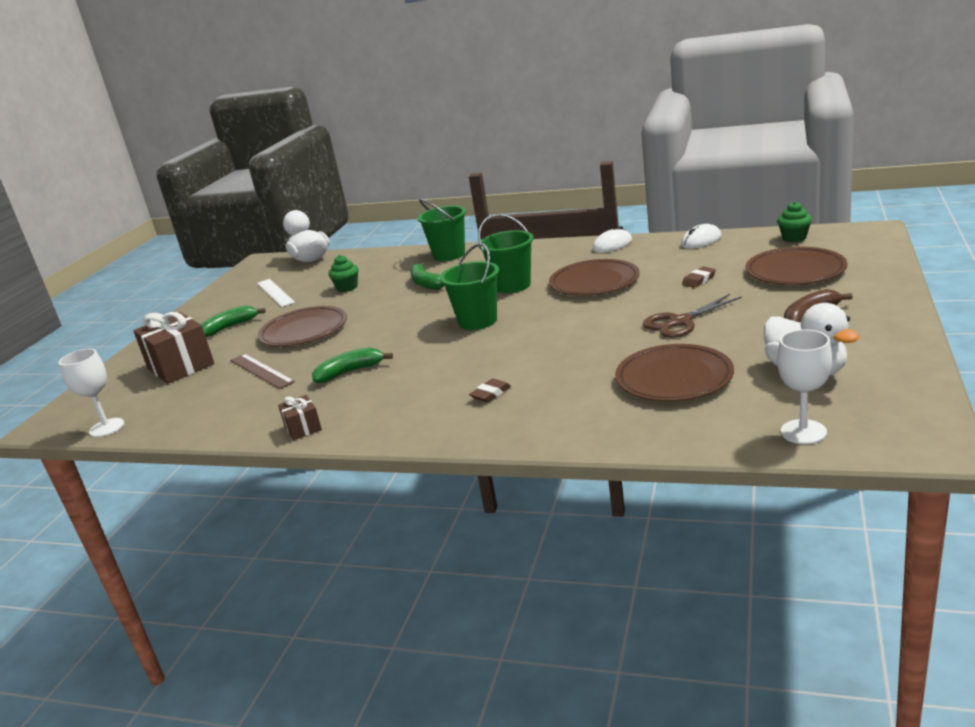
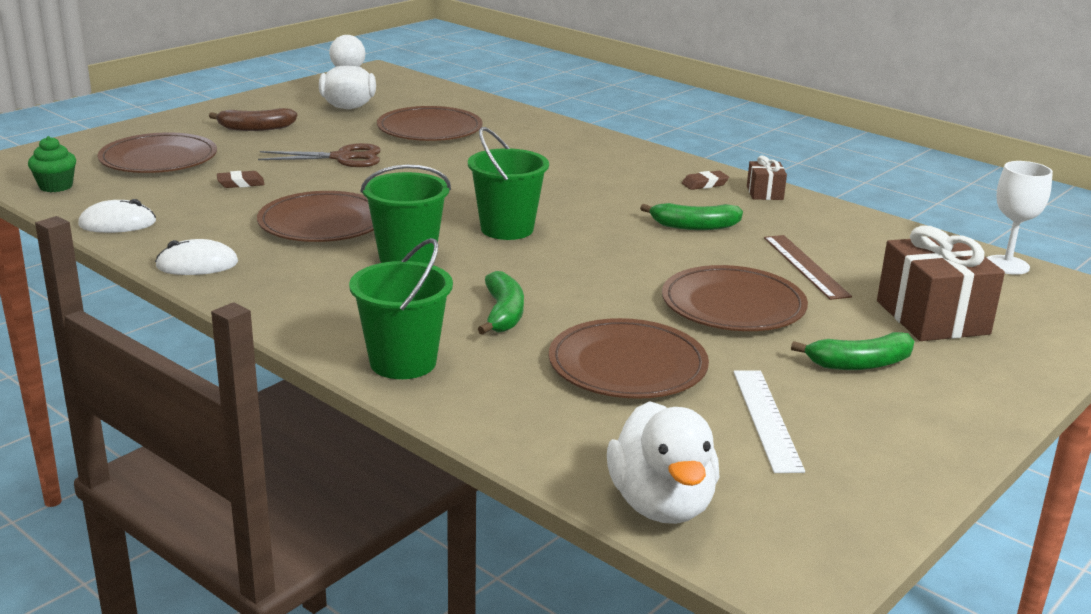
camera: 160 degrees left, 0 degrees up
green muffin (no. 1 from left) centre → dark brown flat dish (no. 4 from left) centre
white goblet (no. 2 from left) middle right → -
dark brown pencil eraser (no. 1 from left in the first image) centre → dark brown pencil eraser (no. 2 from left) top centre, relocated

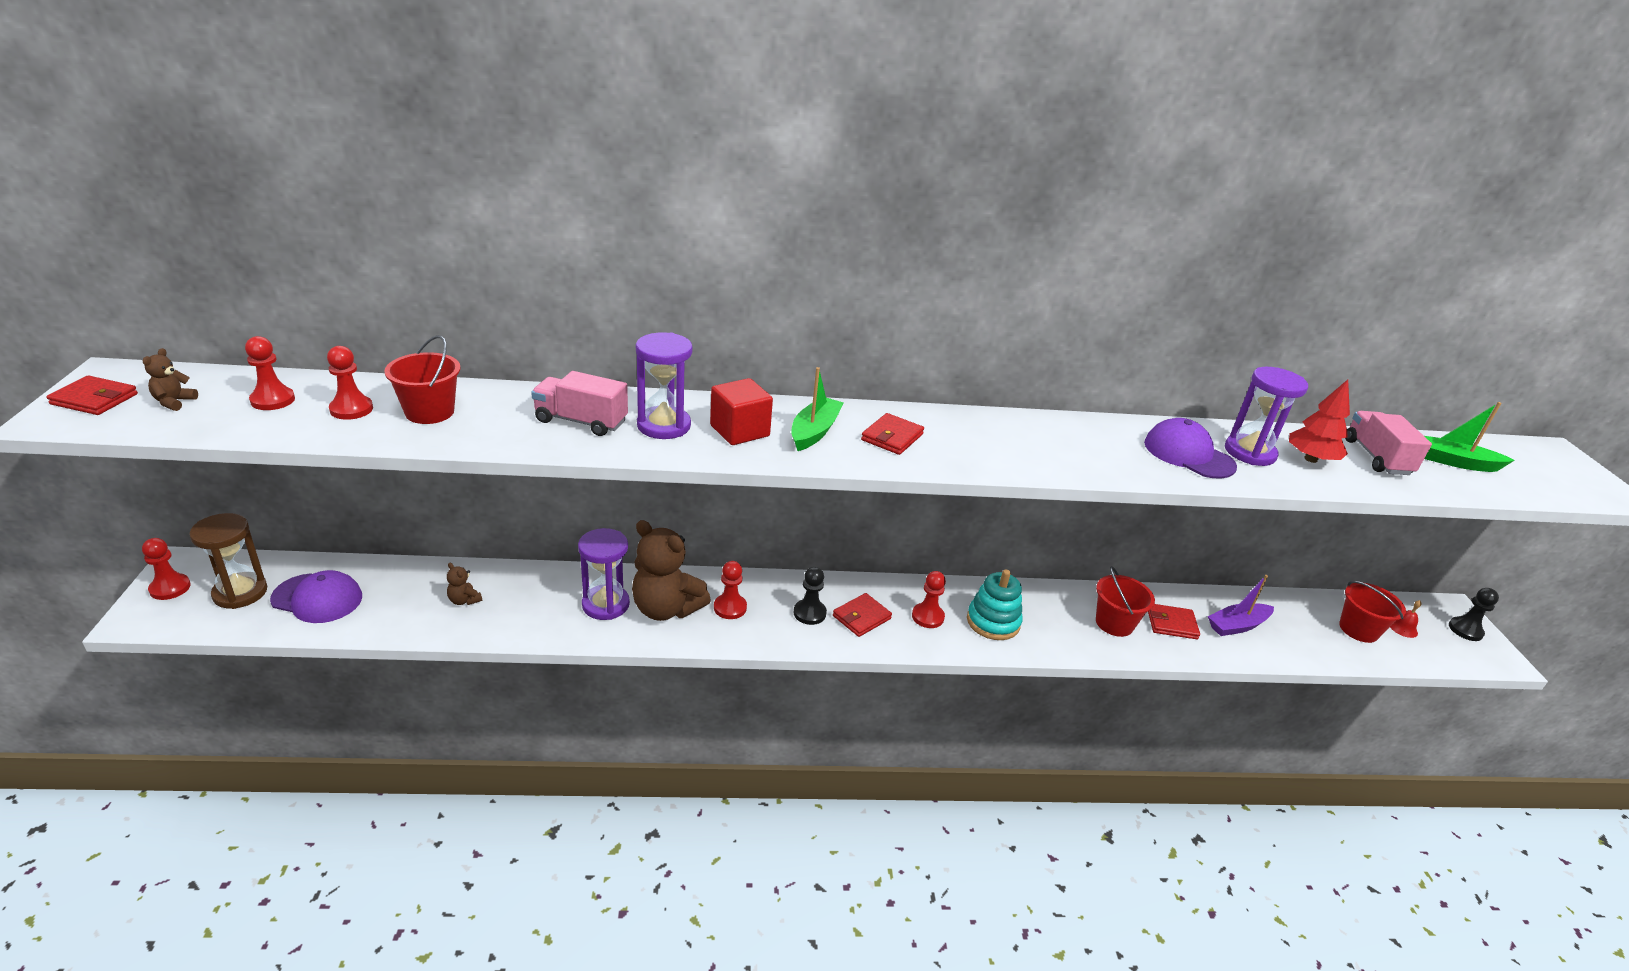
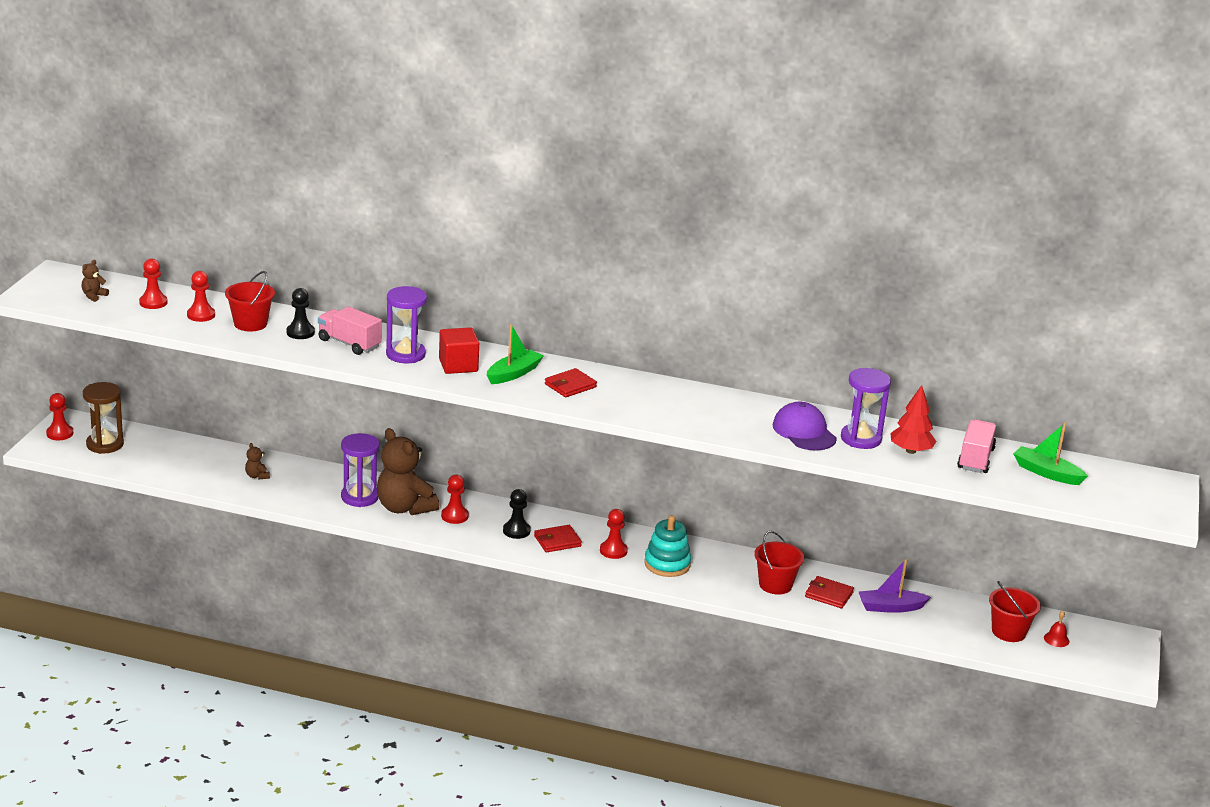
camera: 20 degrees right, 5 degrees down
red wallet (no. 1 from left) middle left → -
royal purple peaked cap (no. 1 from left) middle left → -
jet-black pawn (no. 2 from left in the first image) middle right → jet-black pawn (no. 1 from left) middle left, relocated

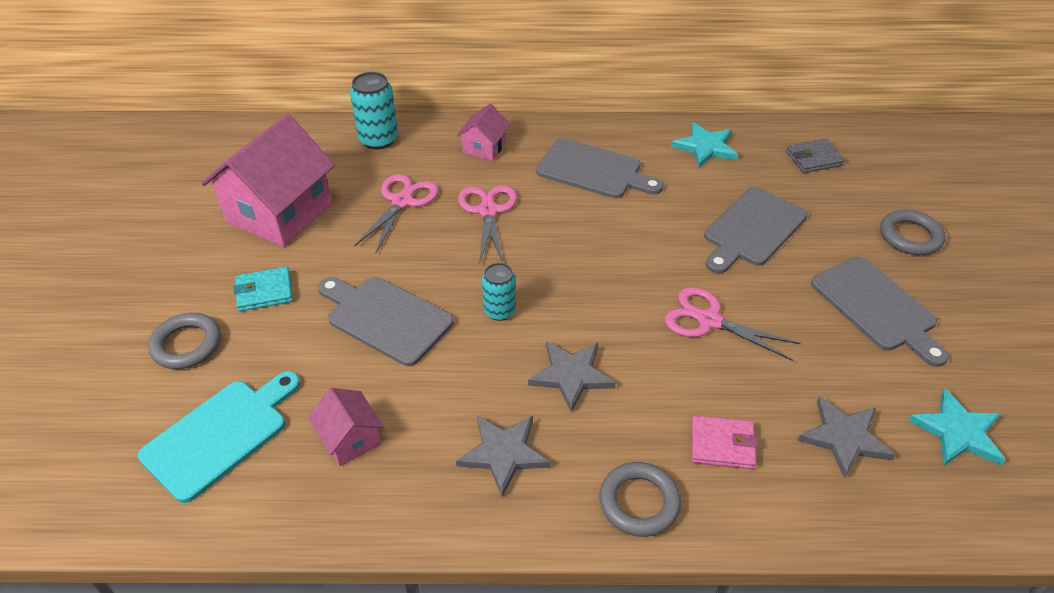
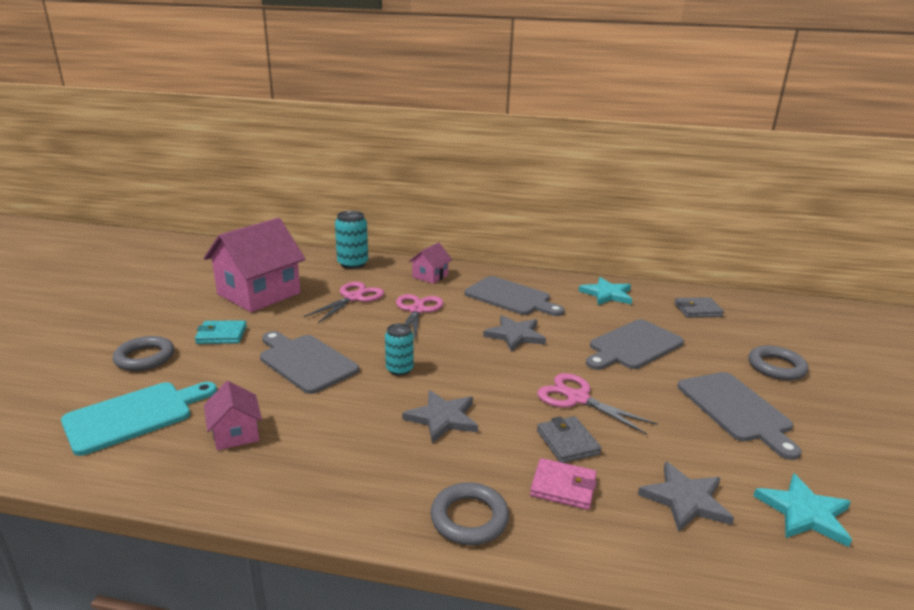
camera: 10 degrees right, 20 degrees down
grey star (no. 1 from left in the first image) bottom centre → grey star (no. 2 from left) centre, relocated
- → grey wallet (no. 1 from left) bottom centre

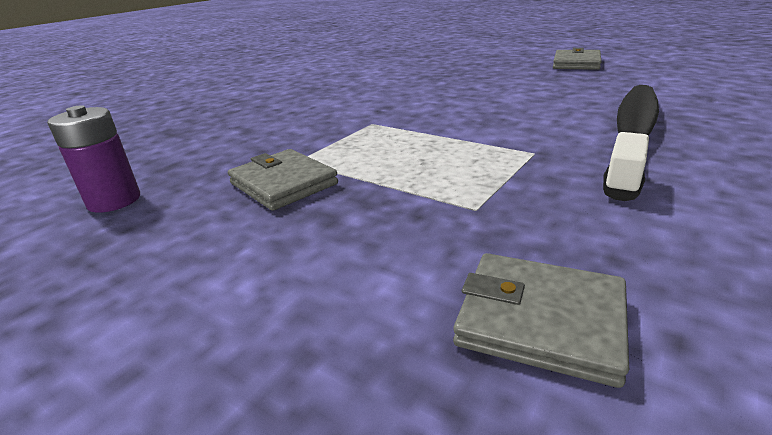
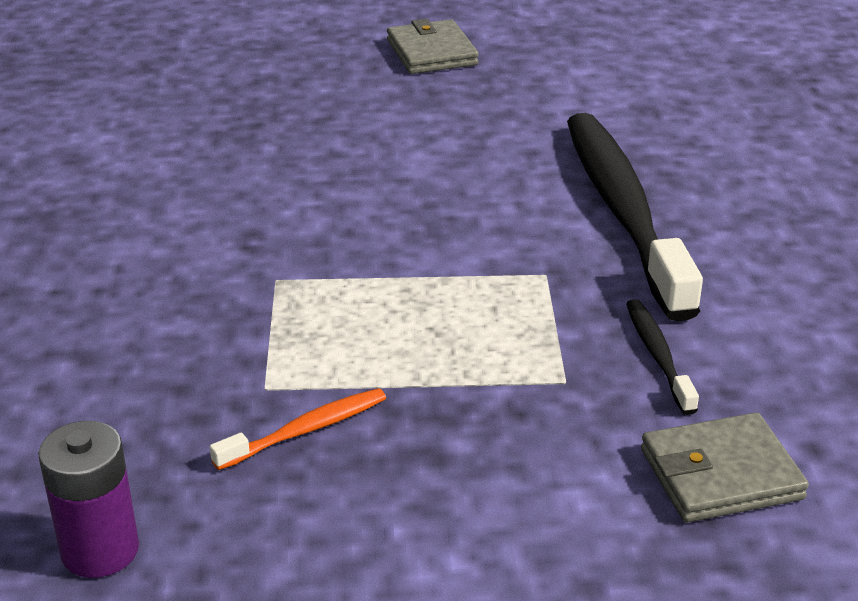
camera: 40 degrees left, 5 degrees up
grey wallet (no. 1 from left) centre → orange tooth brush bottom centre
- → jet-black tooth brush (no. 2 from left) middle right

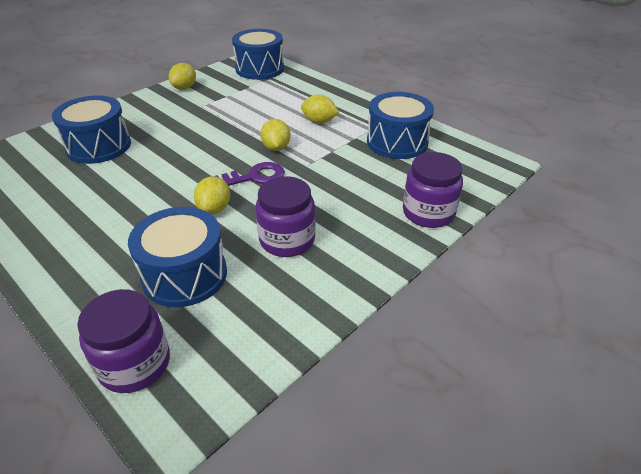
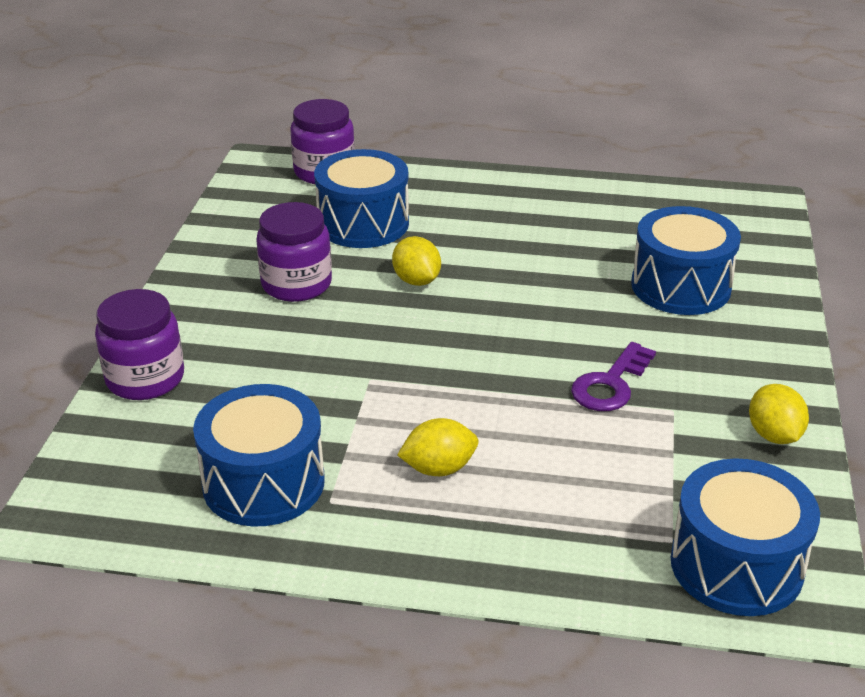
camera: 145 degrees right, 5 degrees down
golden citrus fruit (no. 3 from left) top centre → -
royal purple key centre → royal purple key middle right, relocated

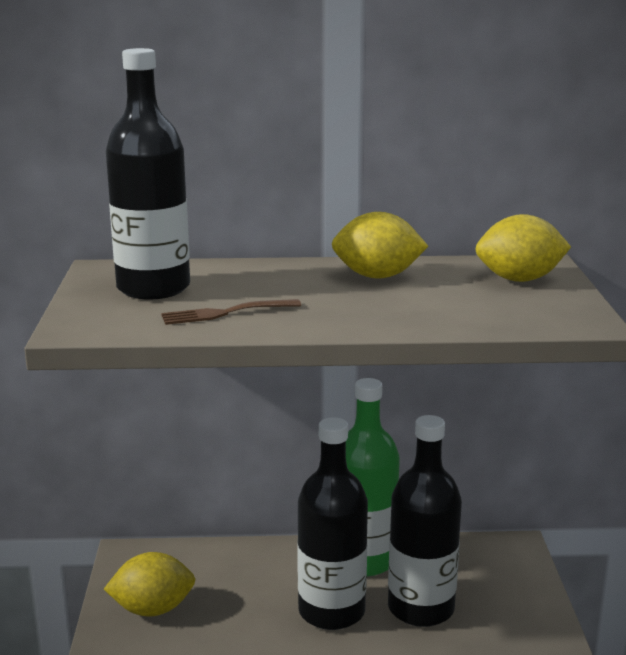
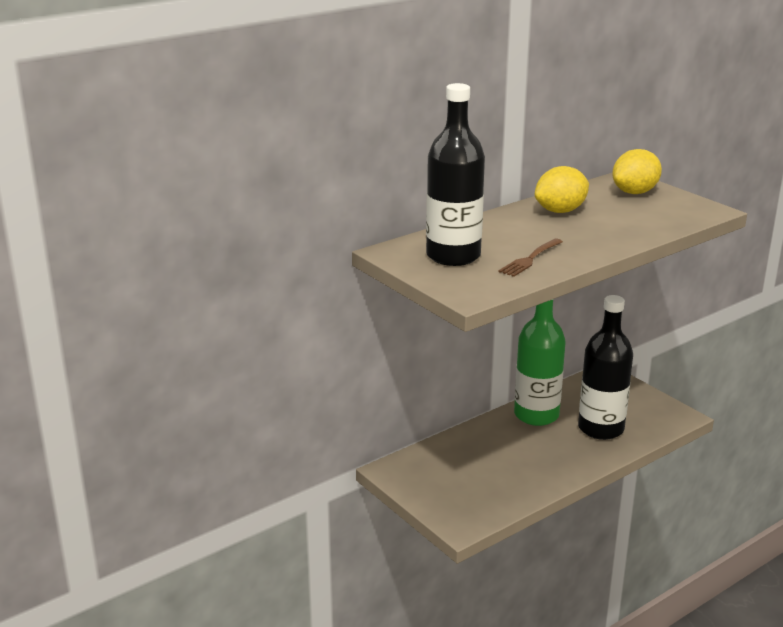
camera: 35 degrees left, 5 degrees up
jet-black flask (no. 2 from left) bottom centre → -
golden citrus fruit (no. 1 from left) bottom left → -

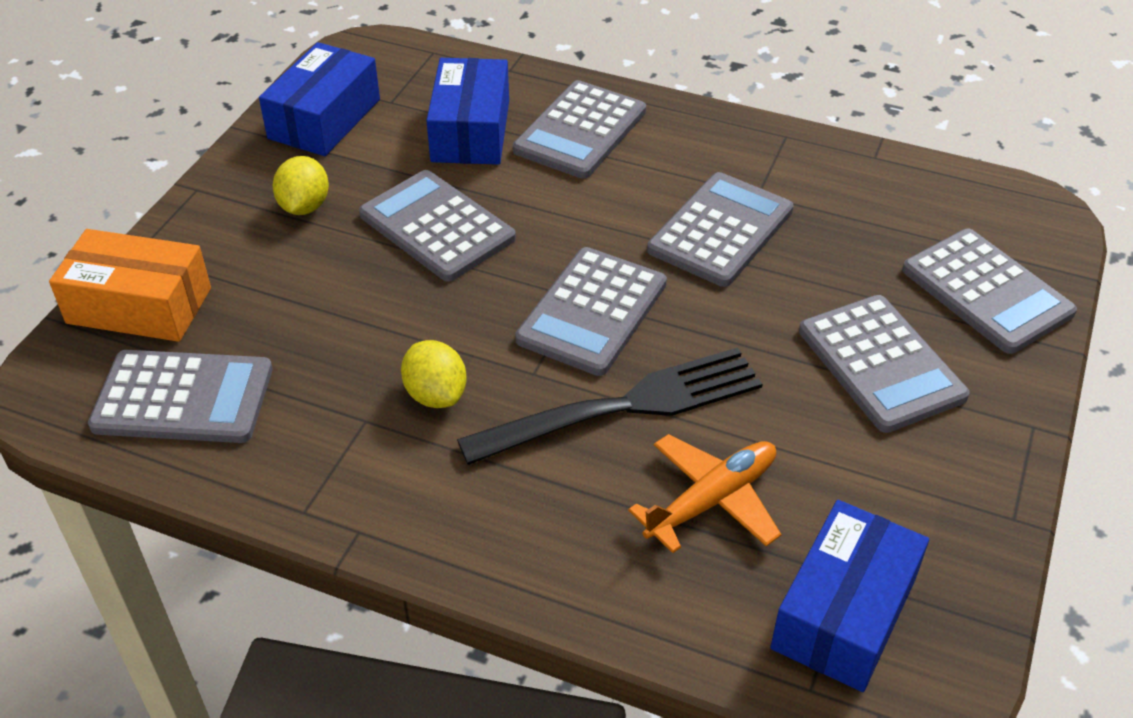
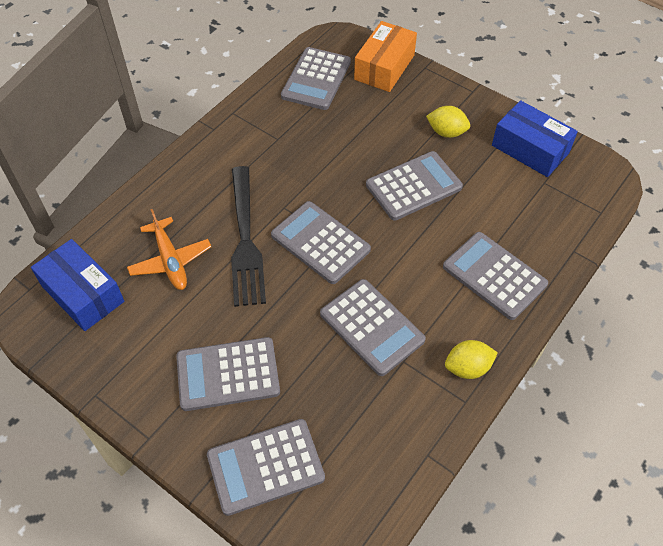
camera: 105 degrees right, 10 degrees up
royal blue package (no. 2 from left) top centre → -
golden citrus fruit (no. 2 from left) centre → golden citrus fruit (no. 2 from left) middle right, relocated

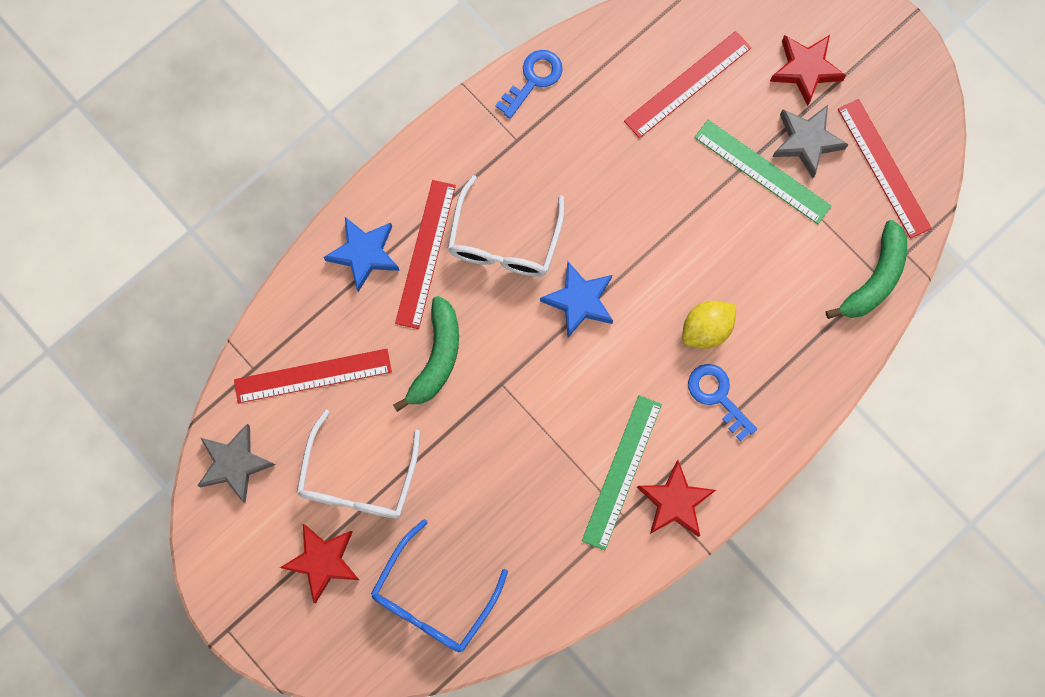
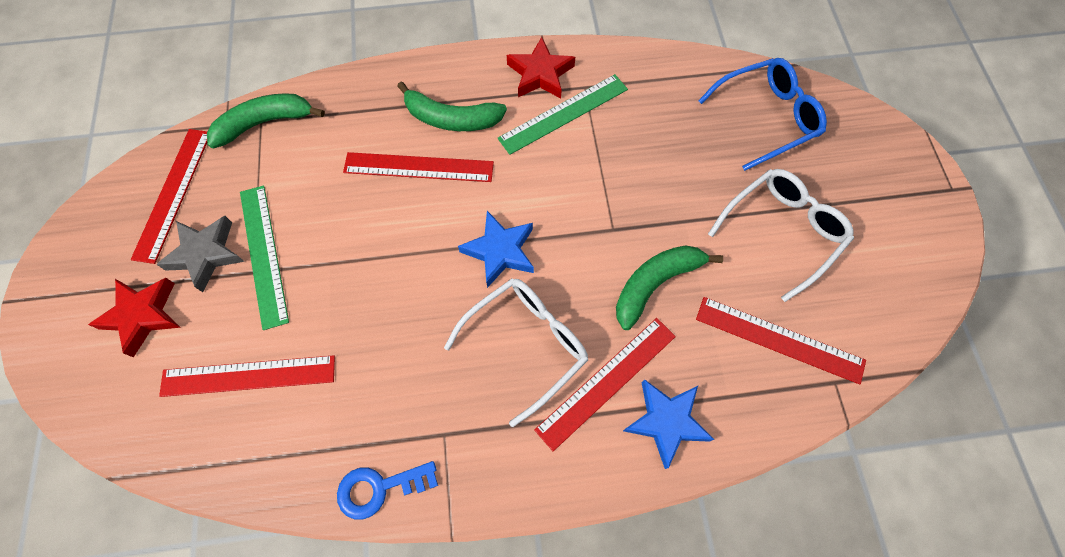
camera: 145 degrees left, 10 degrees down
golden citrus fruit middle right → red measuring stick (no. 3 from left) top centre
royal blue key (no. 2 from left) middle right → green toy banana (no. 2 from left) top centre
grey star (no. 1 from left) middle left → -
red star (no. 1 from left) bottom left → -

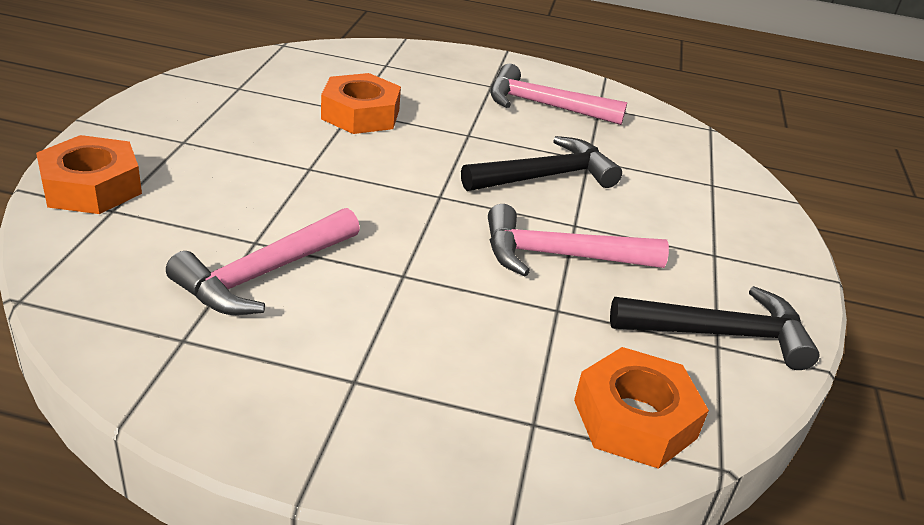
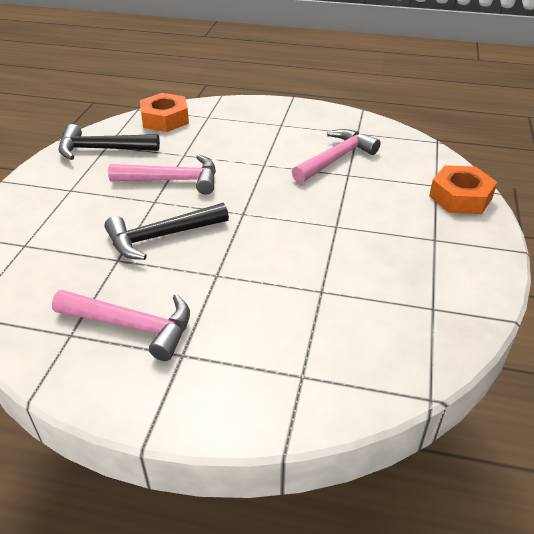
camera: 175 degrees left, 5 degrees up
orange hexagon nut (no. 2 from left) top centre → -

